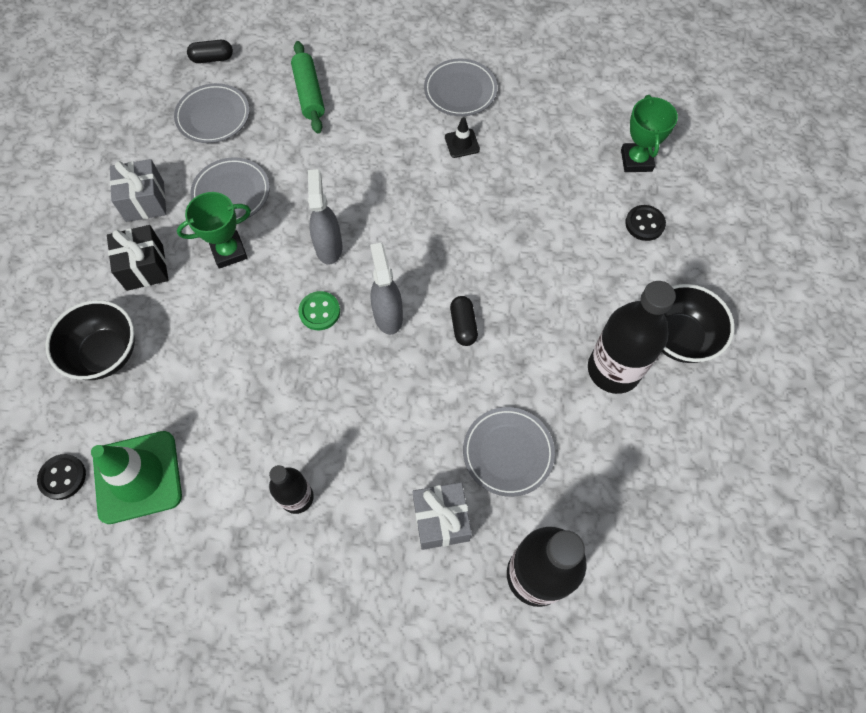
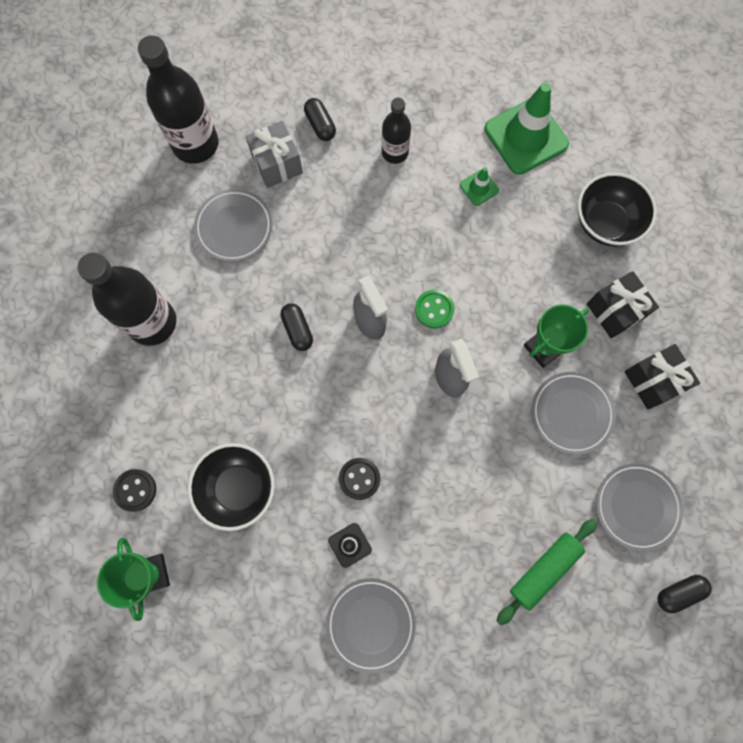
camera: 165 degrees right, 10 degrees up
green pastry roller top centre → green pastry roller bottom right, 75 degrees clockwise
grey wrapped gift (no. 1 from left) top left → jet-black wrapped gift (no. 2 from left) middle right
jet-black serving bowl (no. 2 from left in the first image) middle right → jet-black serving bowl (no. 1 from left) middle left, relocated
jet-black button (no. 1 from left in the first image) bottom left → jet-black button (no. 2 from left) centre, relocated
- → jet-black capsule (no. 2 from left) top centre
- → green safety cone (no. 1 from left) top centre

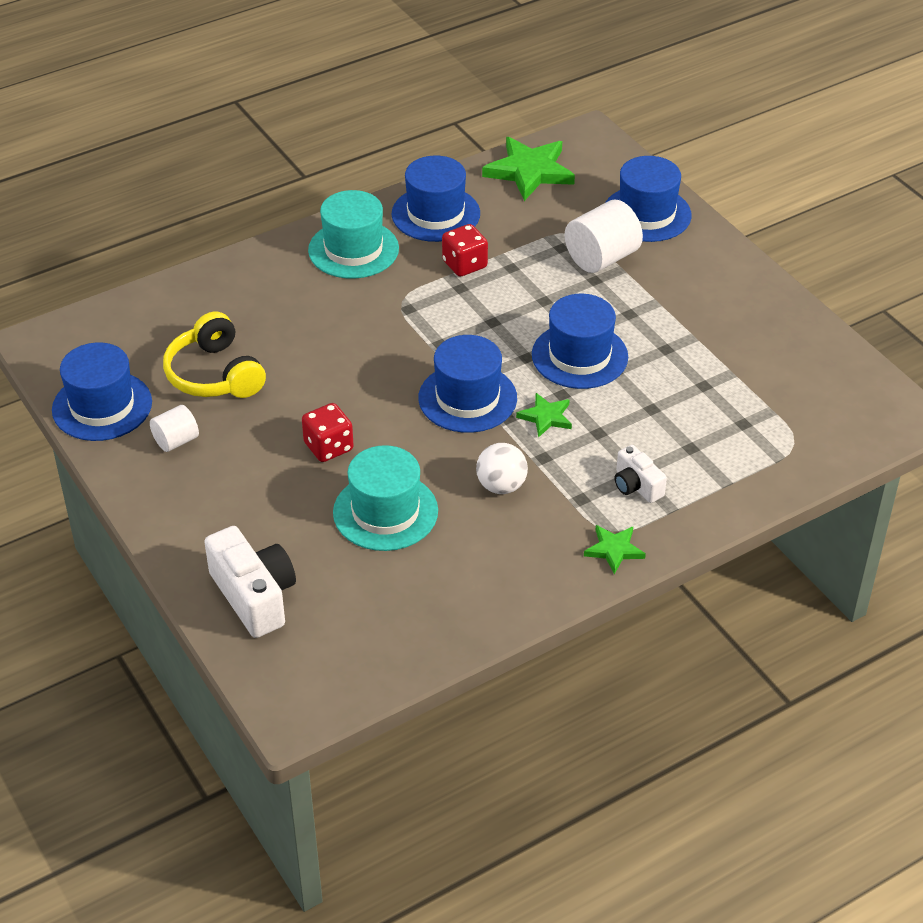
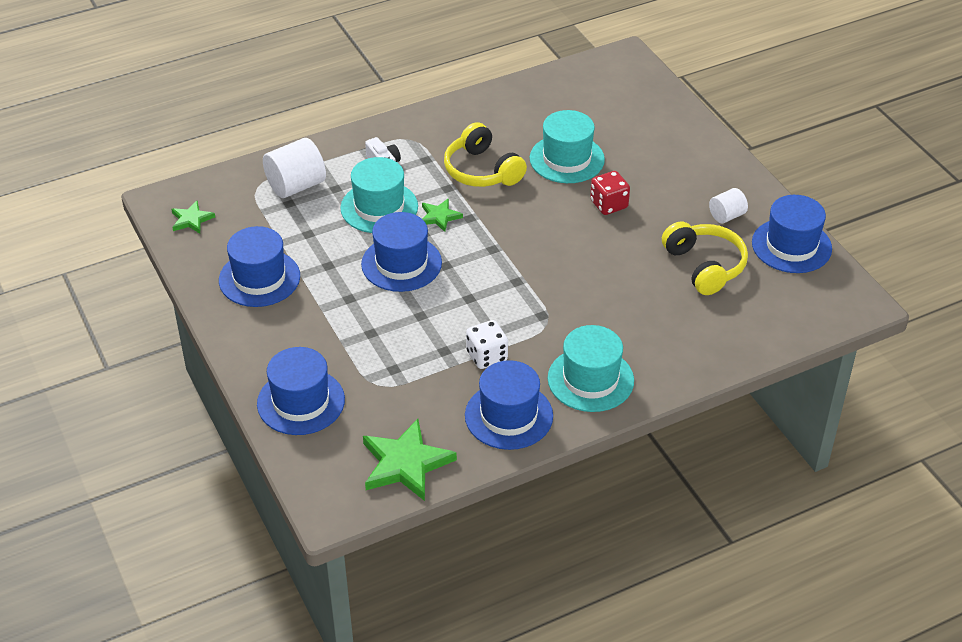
camera: 175 degrees left, 0 degrees up
white cylinder (no. 2 from left in the first image) top centre → white cylinder (no. 1 from left) top left, relocated
red game die (no. 2 from left) top centre → white game die centre
royal blue top hat (no. 3 from left in the first image) centre → royal blue top hat (no. 1 from left) middle left, relocated
white sphere centre → golden headphones (no. 1 from left) top centre
green star (no. 3 from left in the first image) centre → green star (no. 1 from left) middle left, relocated
white photo camera (no. 1 from left) middle left → -
- → aqua top hat (no. 1 from left) top centre

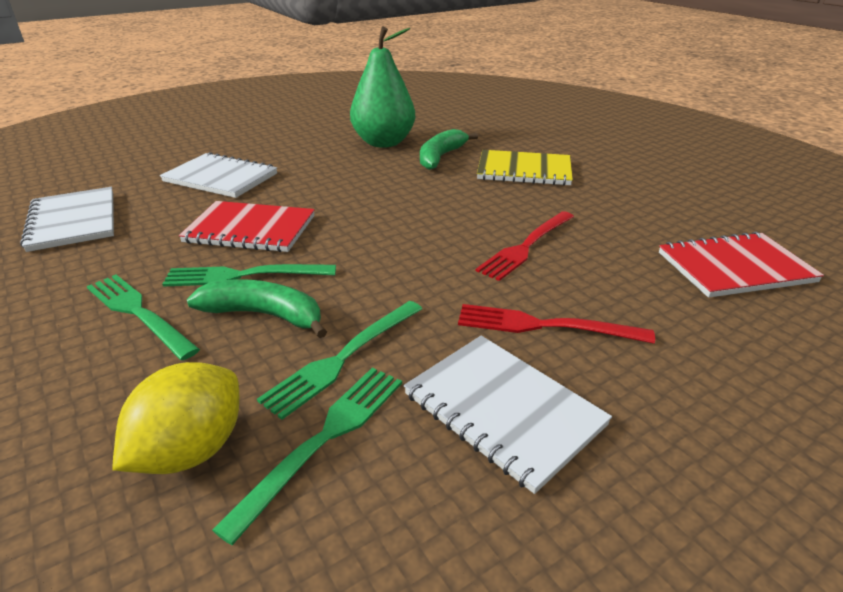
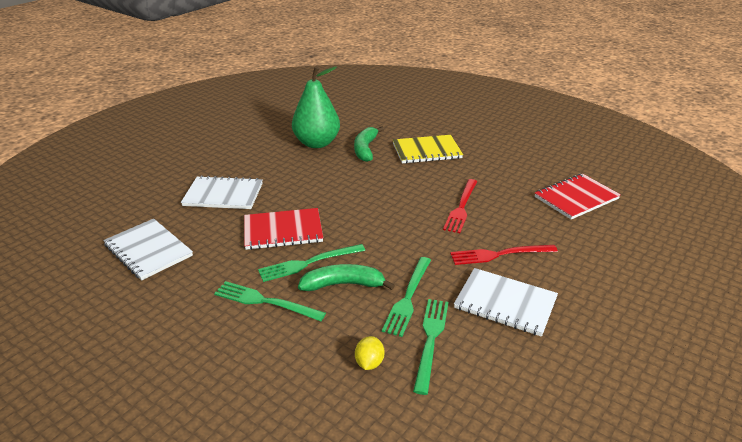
camera: 20 degrees left, 0 degrees up
golden citrus fruit bottom left → golden citrus fruit bottom centre, x0.56

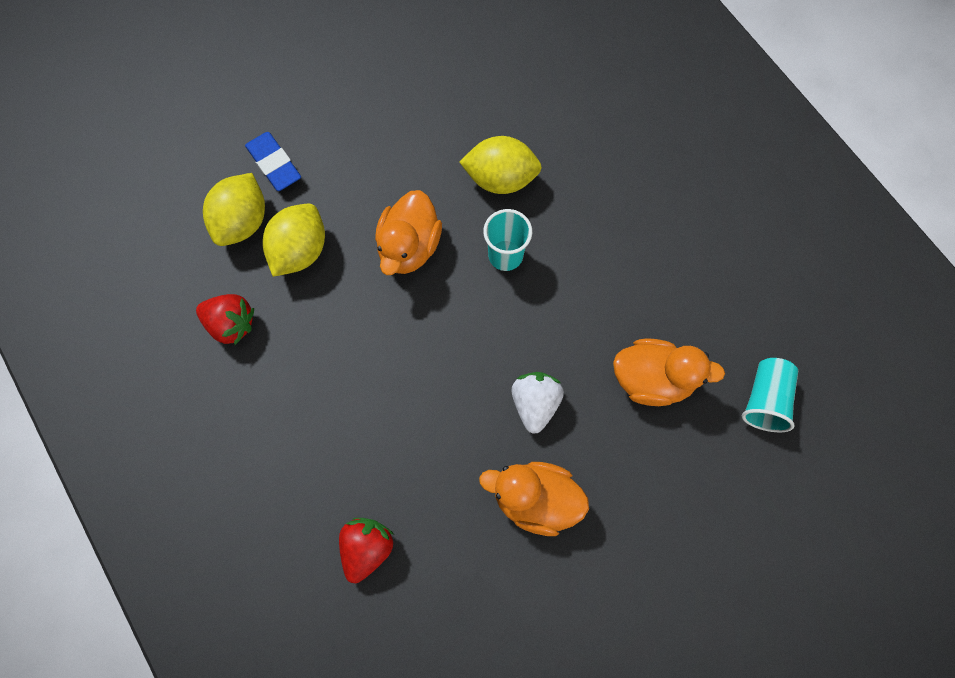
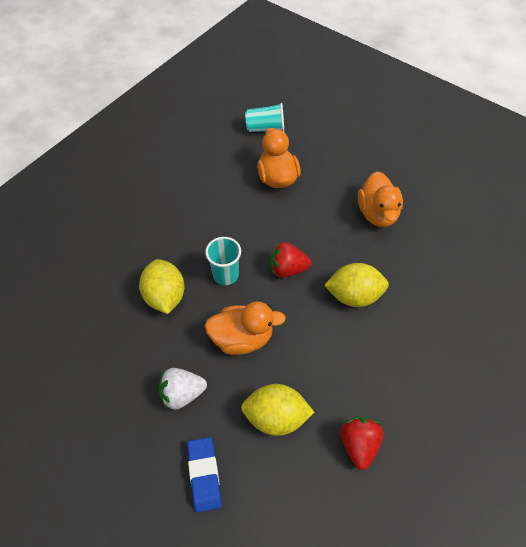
camera: 110 degrees left, 15 degrees down
royal blue pencil eraser top left → royal blue pencil eraser bottom centre, 45 degrees counterclockwise
golden citrus fruit (no. 1 from left in the first image) top left → golden citrus fruit (no. 3 from left) middle right, relocated
white toy strawberry centre → white toy strawberry bottom centre, relocated
red toy strawberry (no. 2 from left in the first image) bottom centre → red toy strawberry (no. 1 from left) centre, relocated

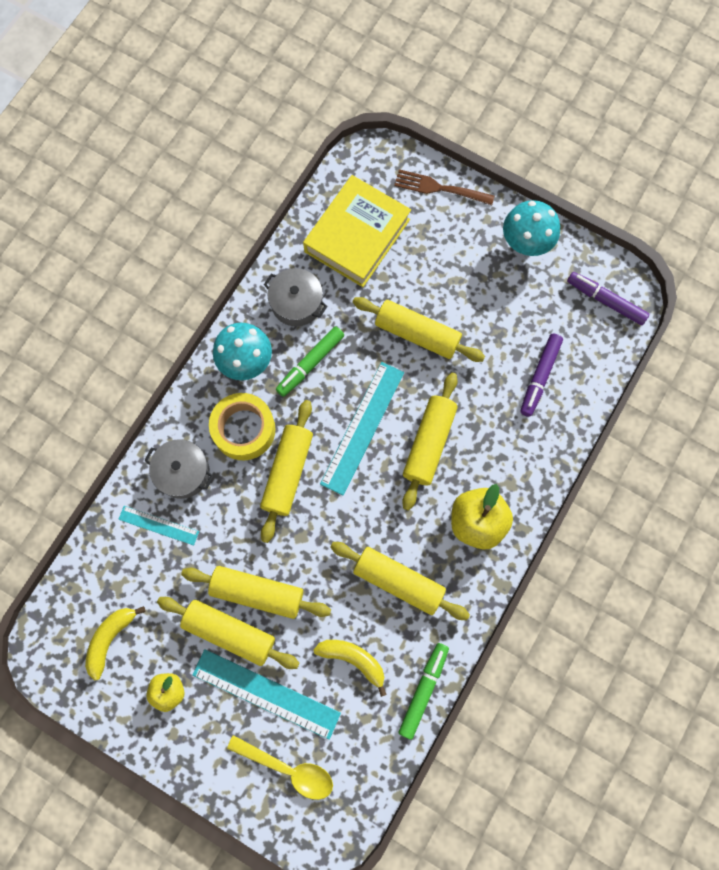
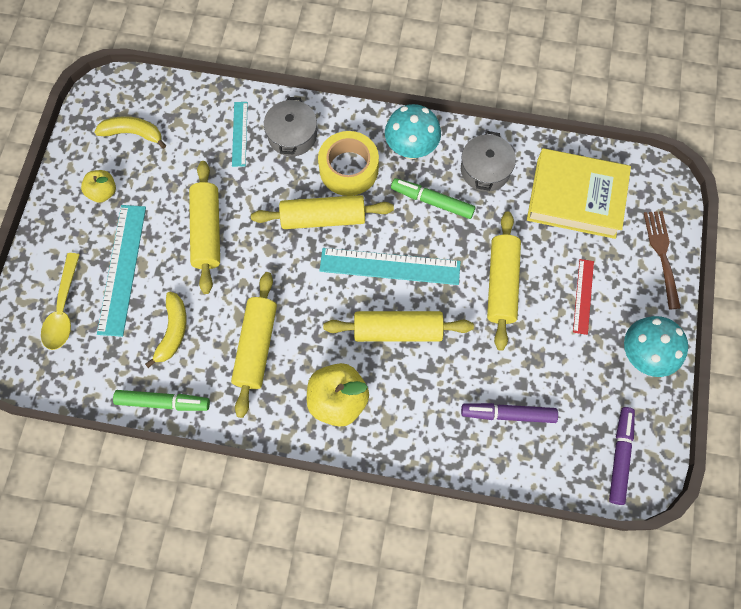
camera: 70 degrees right, 5 degrees down
golden pastry roller (no. 1 from left) bottom left → -
- → red measuring stick middle right

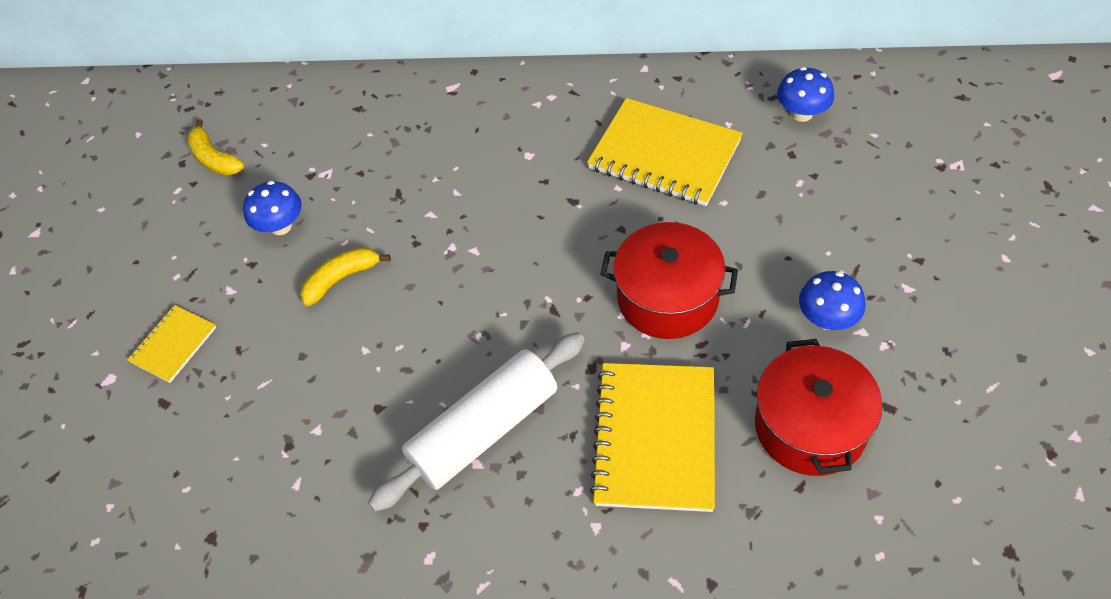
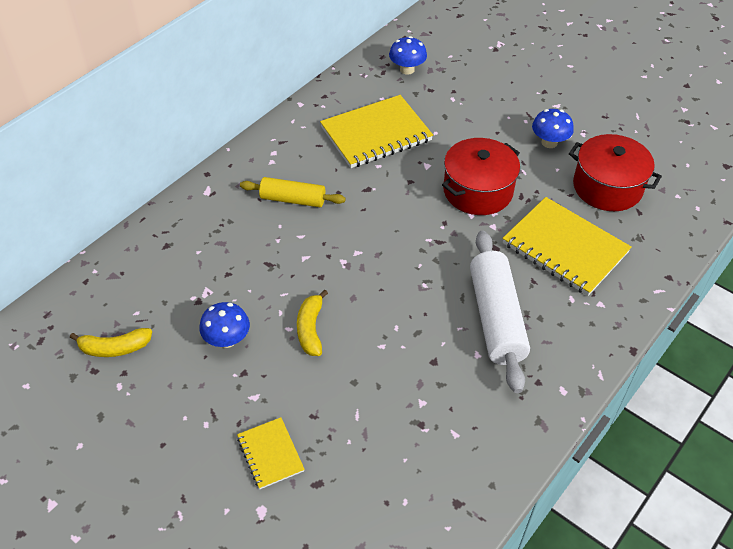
camera: 60 degrees left, 5 degrees down
- → golden pastry roller centre

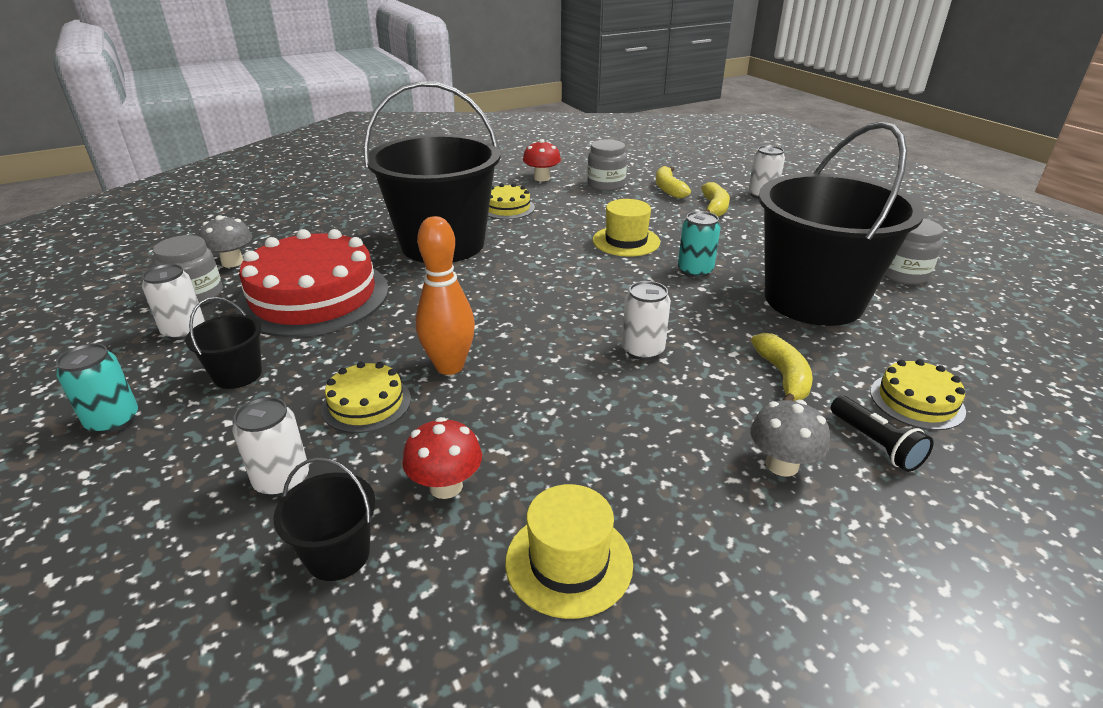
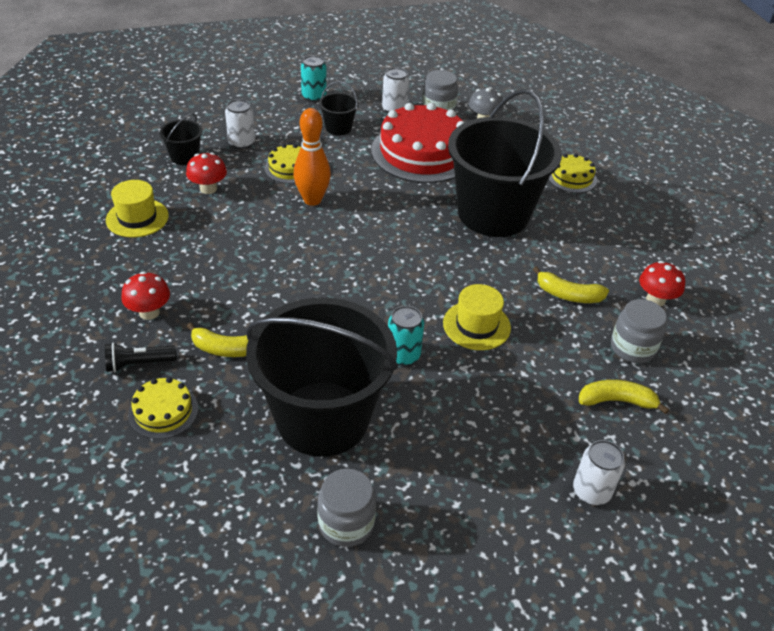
camera: 100 degrees right, 10 degrees up
golden toy banana (no. 2 from left) top centre → golden toy banana (no. 2 from left) middle right, relocated
golden cake (no. 2 from left in the first image) top centre → golden cake (no. 3 from left) top right, relocated
white tin (no. 3 from left) centre → -
grey mushroom (no. 2 from left) middle right → red mushroom (no. 1 from left) middle left

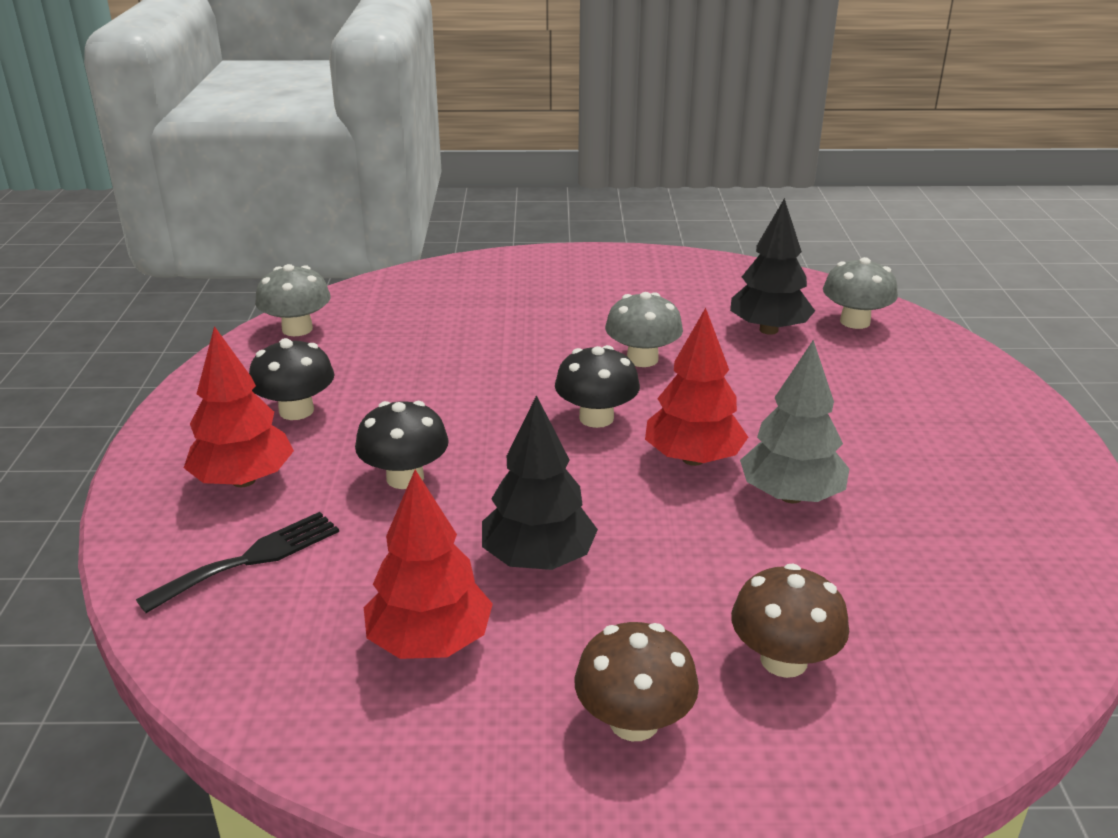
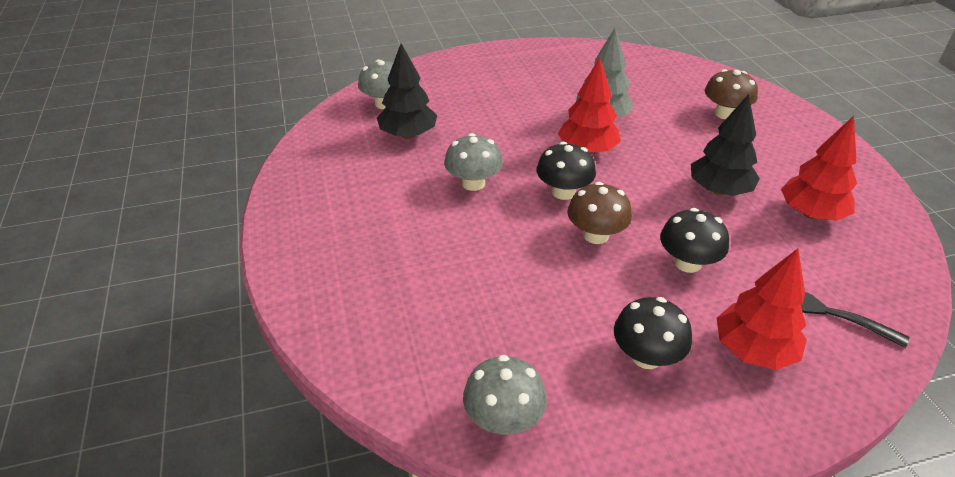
camera: 105 degrees left, 10 degrees up
dark brown mushroom (no. 1 from left) bottom centre → dark brown mushroom (no. 1 from left) centre, relocated

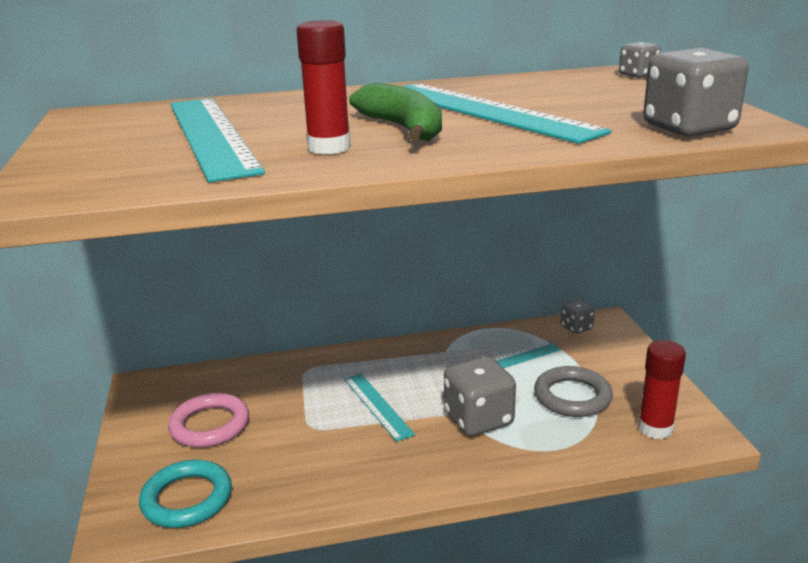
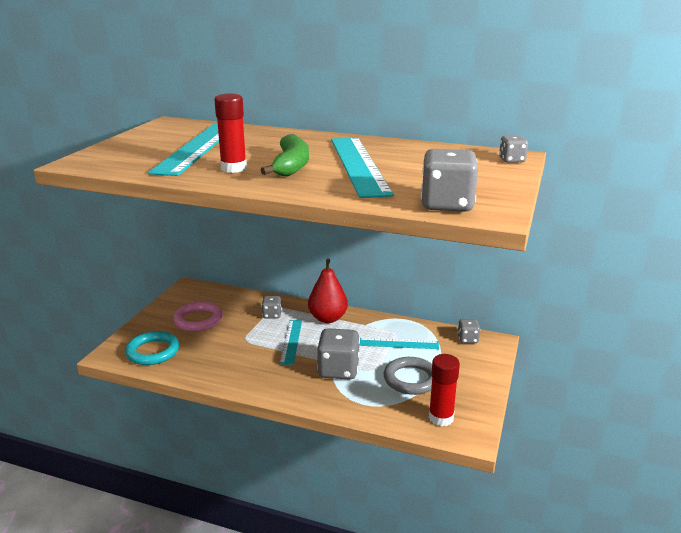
camera: 30 degrees right, 0 degrees up
- → red toy pear centre
- → grey game die (no. 1 from left) centre

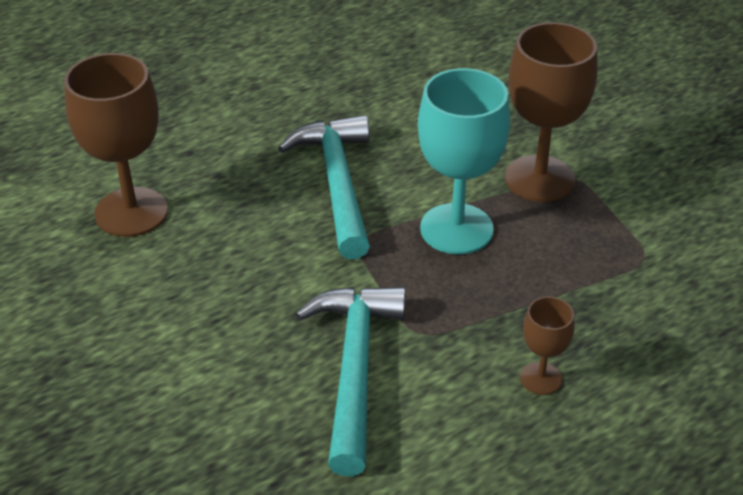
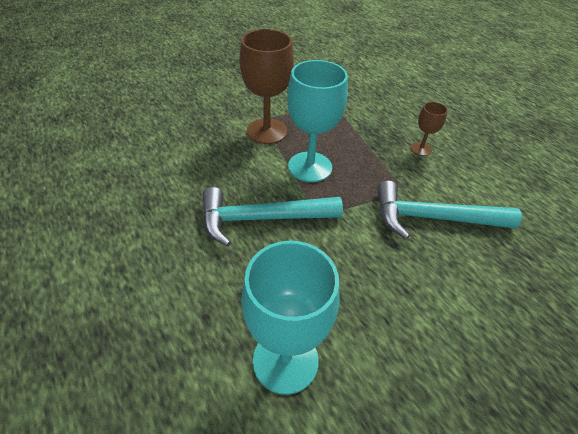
camera: 90 degrees left, 5 degrees up
dark brown goblet (no. 1 from left) top left → aqua goblet (no. 1 from left) bottom centre

